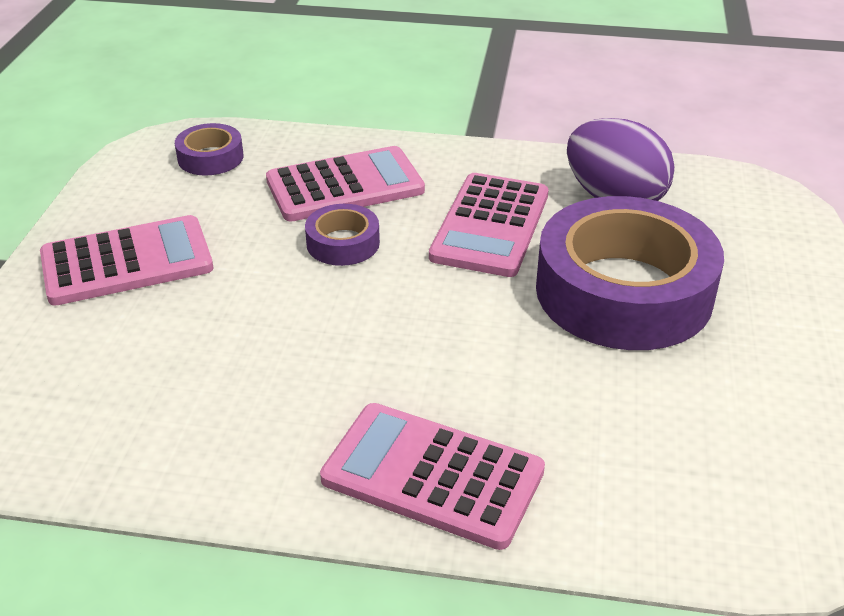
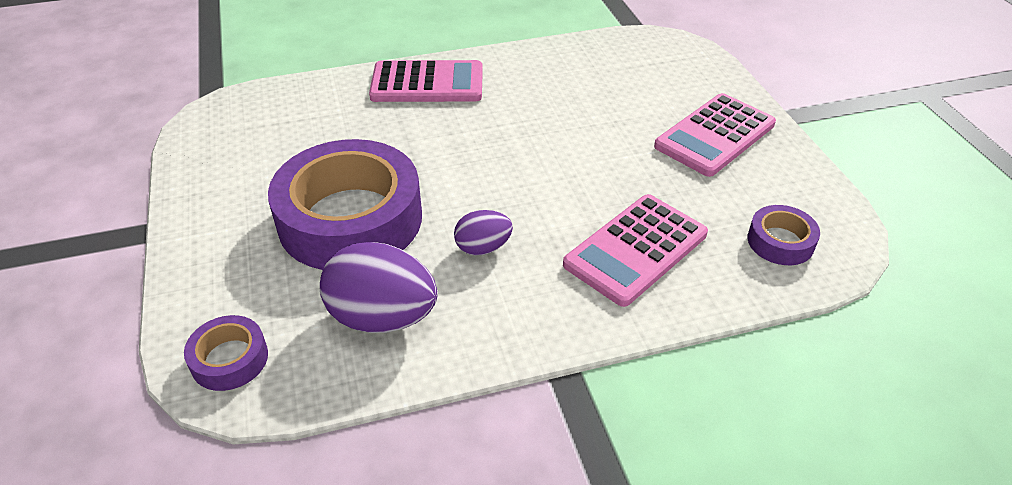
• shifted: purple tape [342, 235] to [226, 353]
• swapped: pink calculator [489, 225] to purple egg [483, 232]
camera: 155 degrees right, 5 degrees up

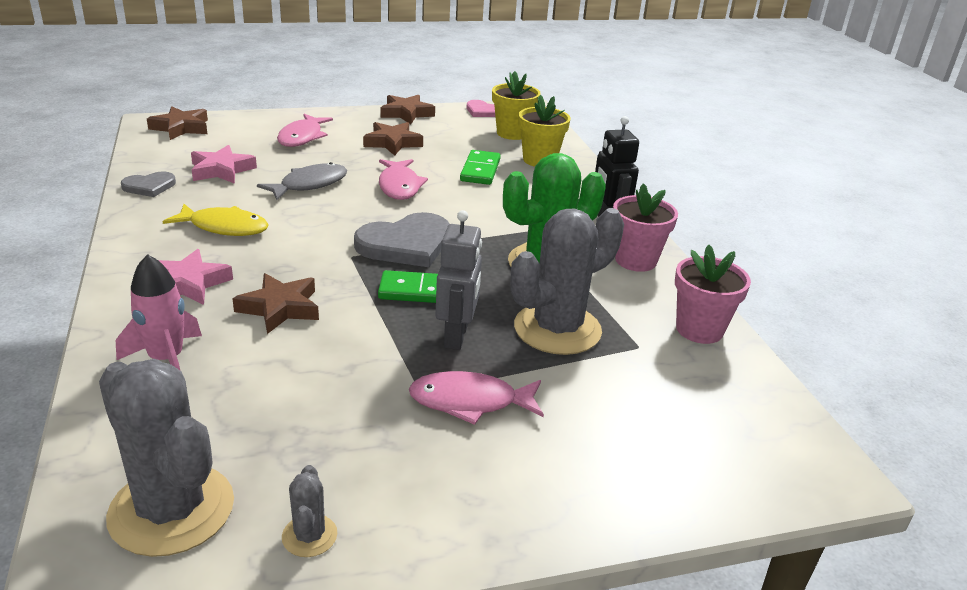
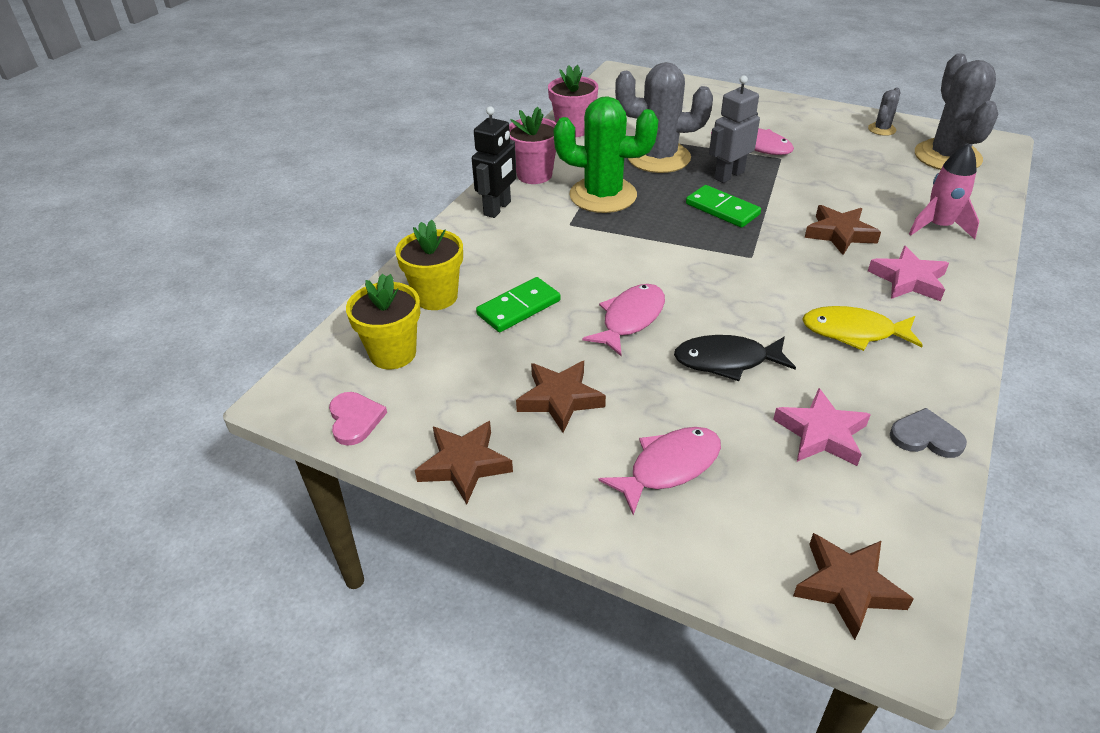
• repainted: grey fish [302, 181] to black fish [735, 358]
• rotated: yellow fish [215, 220] = [862, 328] 45 degrees counterclockwise
• gone: grey heart [401, 239]
camera: 135 degrees left, 10 degrees up

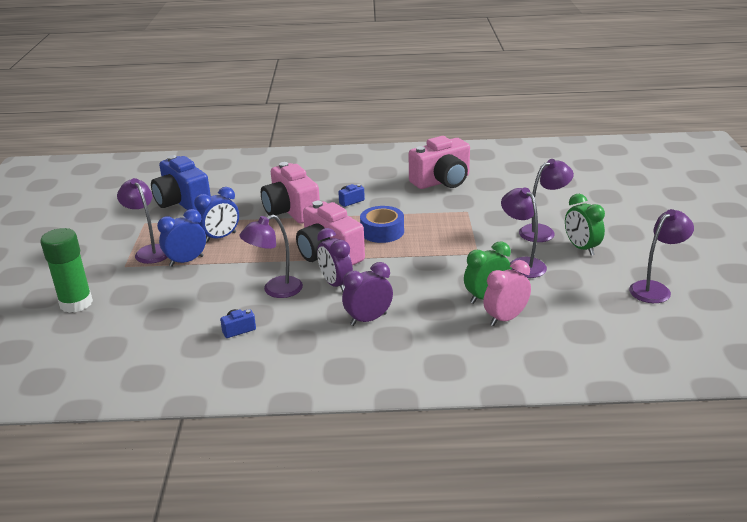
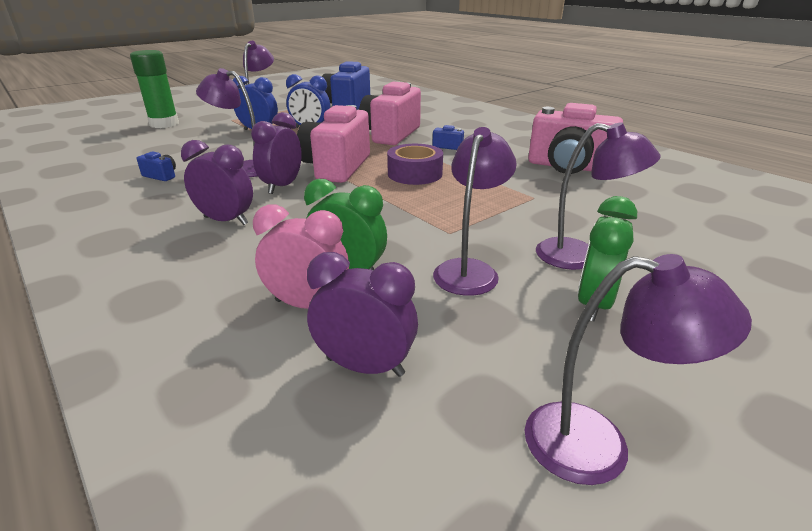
• new: purple clock [362, 314]
• repainted: blue tape [382, 224] to purple tape [415, 164]
camera: 50 degrees right, 0 degrees up

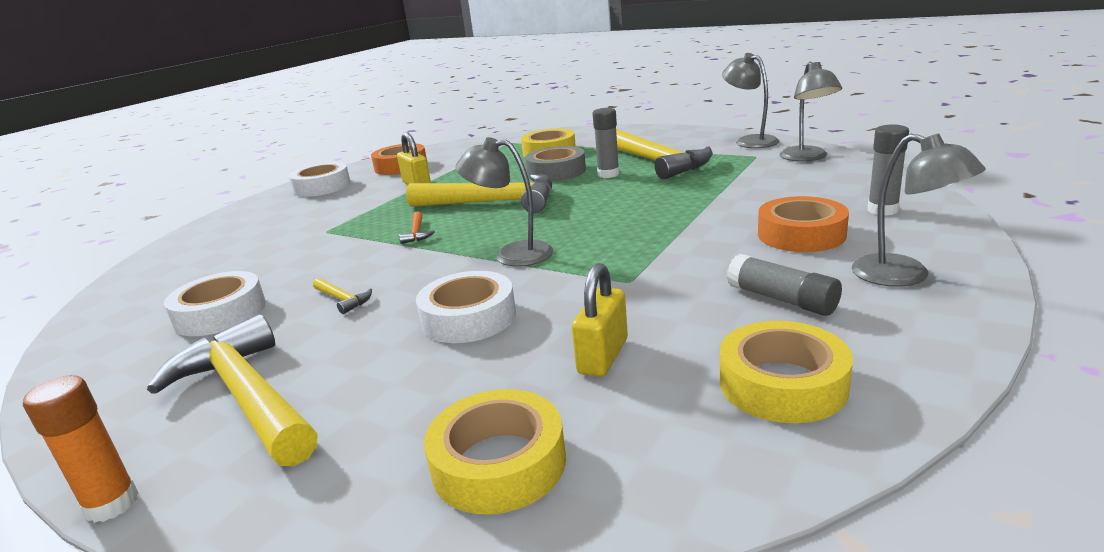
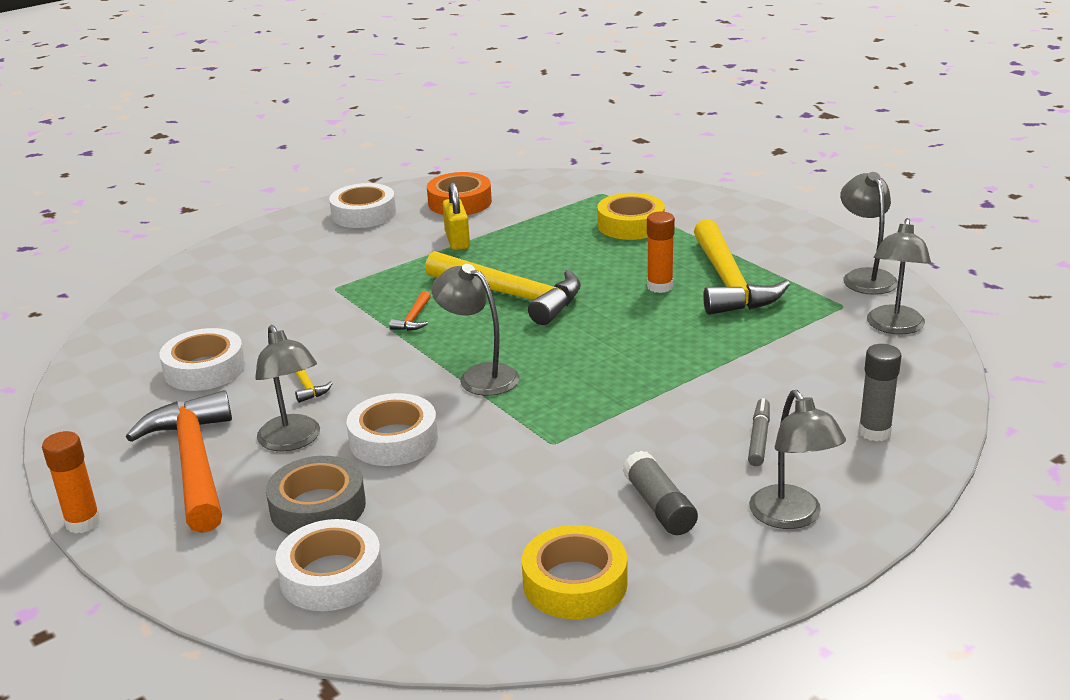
• repainted: yellow hammer [232, 390] to orange hammer [179, 461]
• new: grey lamp [287, 388]
• shifted: grey tape [555, 164] to [316, 495]
• repainted: yellow tape [495, 451] to white tape [329, 565]
• repainted: grey glue stick [606, 143] to orange glue stick [661, 252]
• swapped: orange tape [803, 224] to grey marker [759, 432]
• gone: yellow padlock [600, 320]
camera: 20 degrees right, 5 degrees up

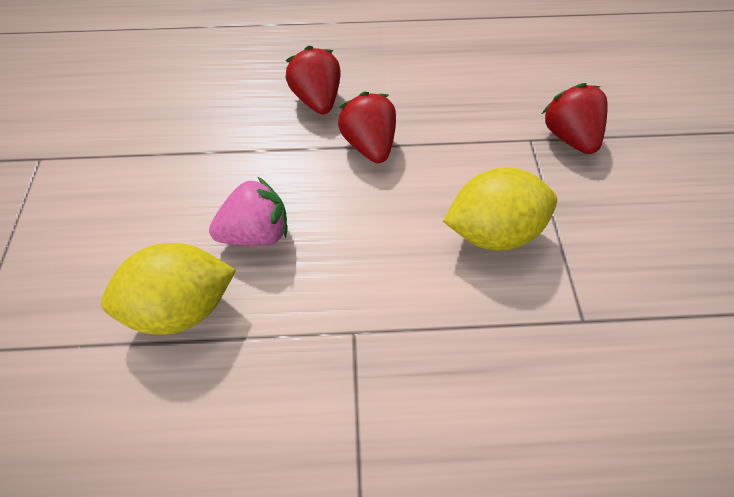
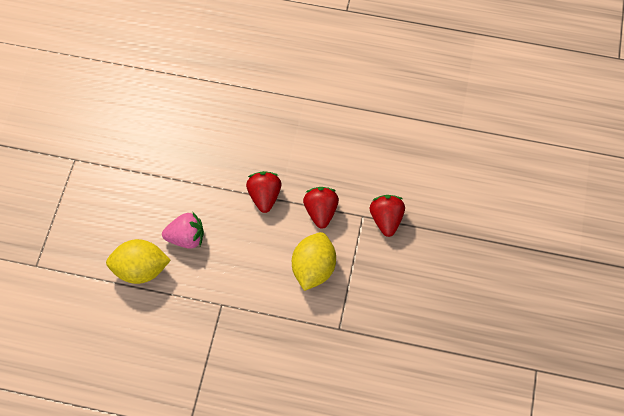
• rotated: yellow lemon [500, 209] = [314, 261] 75 degrees counterclockwise
• shifted: red strawberry [313, 80] to [321, 208]
camera: 15 degrees right, 5 degrees up

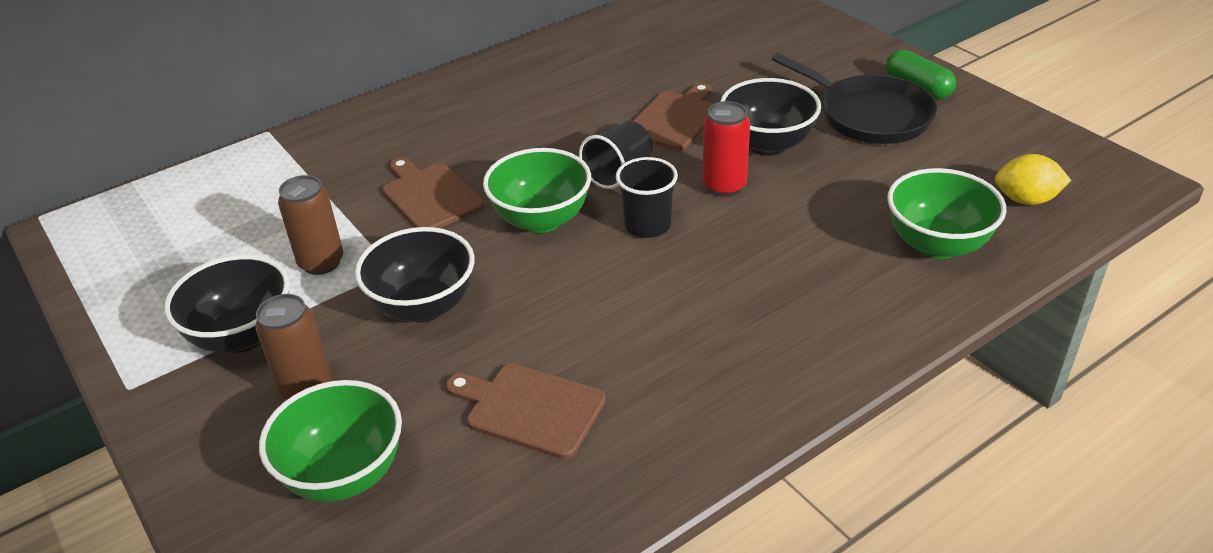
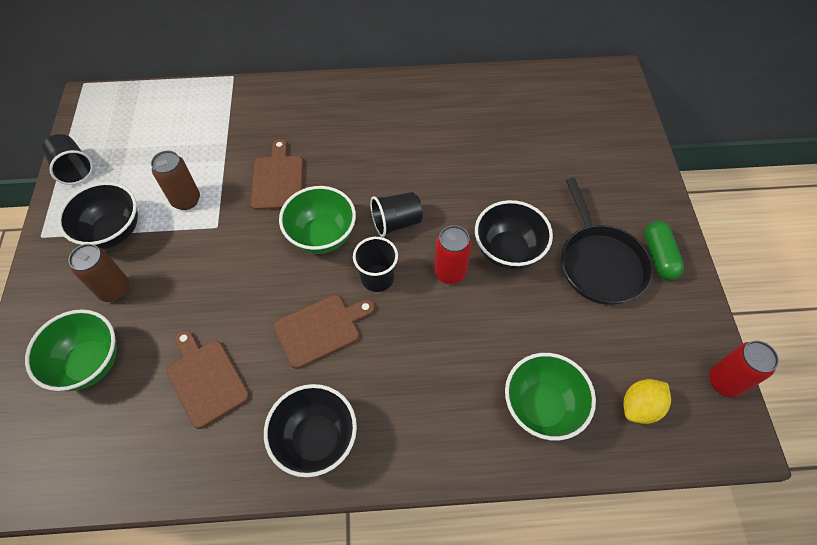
• new: black cup [67, 159]
• shifted: black bowl [414, 274] to [310, 430]
• shifted: brown cutting board [673, 116] to [324, 332]
• rotated: yellow lemon [1033, 179] = [647, 401] 75 degrees counterclockwise
• new: red can [744, 368]
camera: 30 degrees right, 20 degrees up

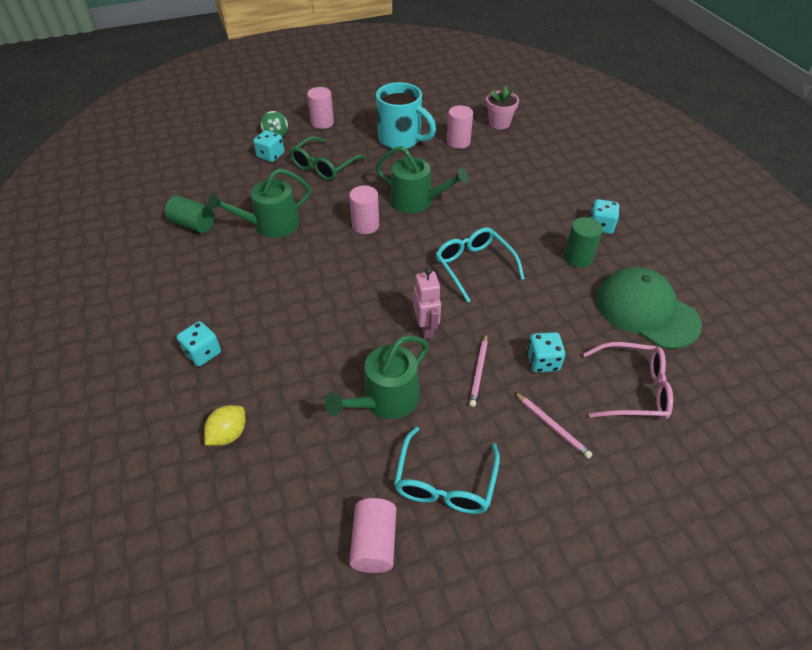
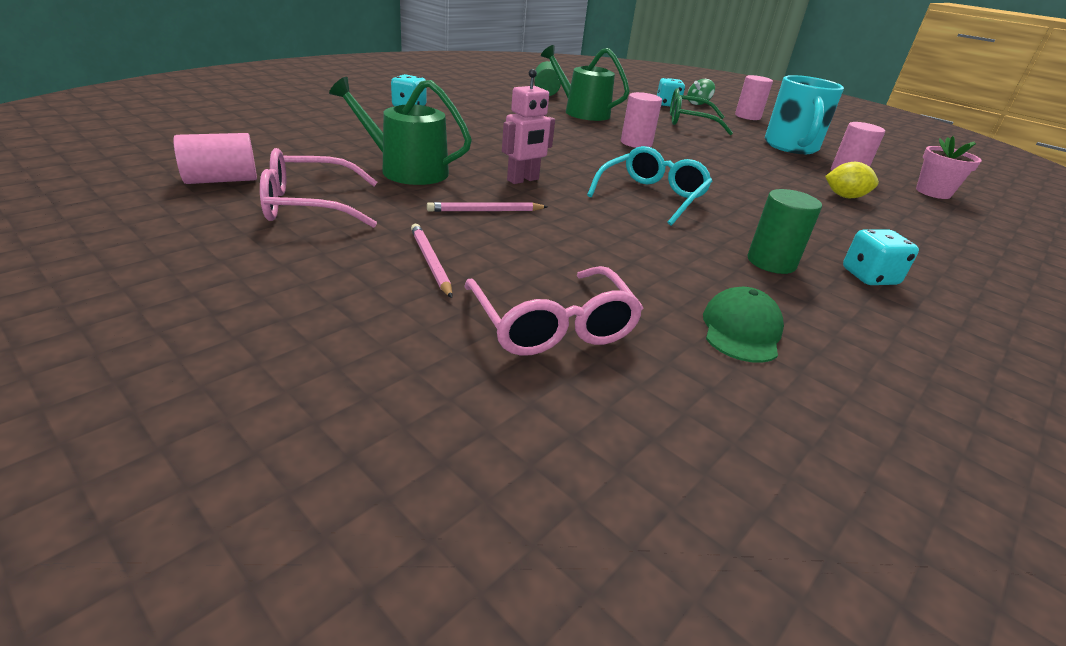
• repainted: turquoise glasses [447, 470] to pink glasses [318, 188]
• rotated: pink pencil [553, 425] = [431, 261] 135 degrees clockwise
• scaled: green cap [649, 308] = [743, 325] x0.53
• shifted: yellow lemon [224, 425] to [852, 180]
• gone: green watering can [422, 179]
• gone: turquoise dice [546, 352]
camera: 60 degrees right, 15 degrees down

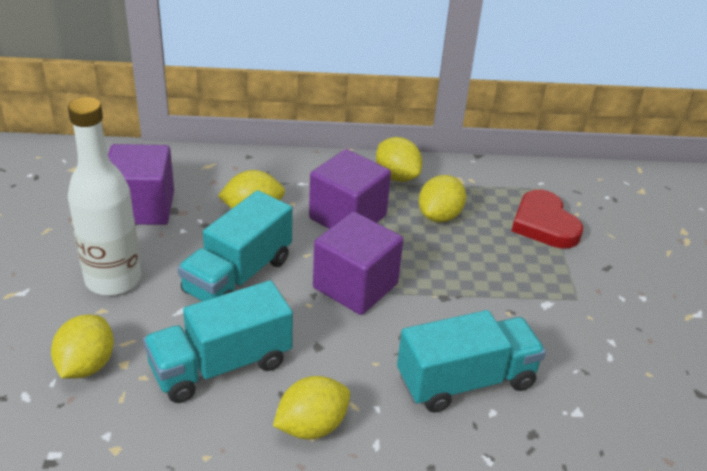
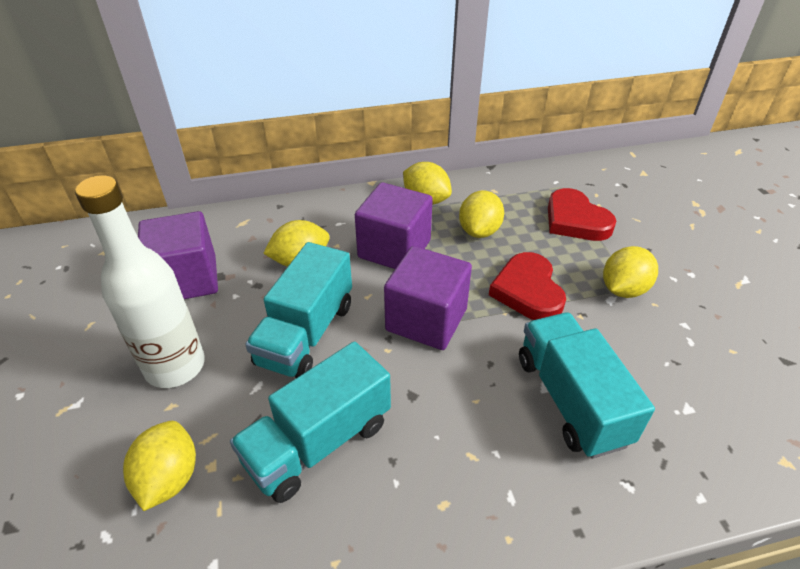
• new: red heart [527, 286]
• rotated: turquoise truck [471, 361] = [587, 386] 75 degrees counterclockwise
• shifted: yellow lemon [311, 407] to [630, 272]
camera: 10 degrees left, 5 degrees up

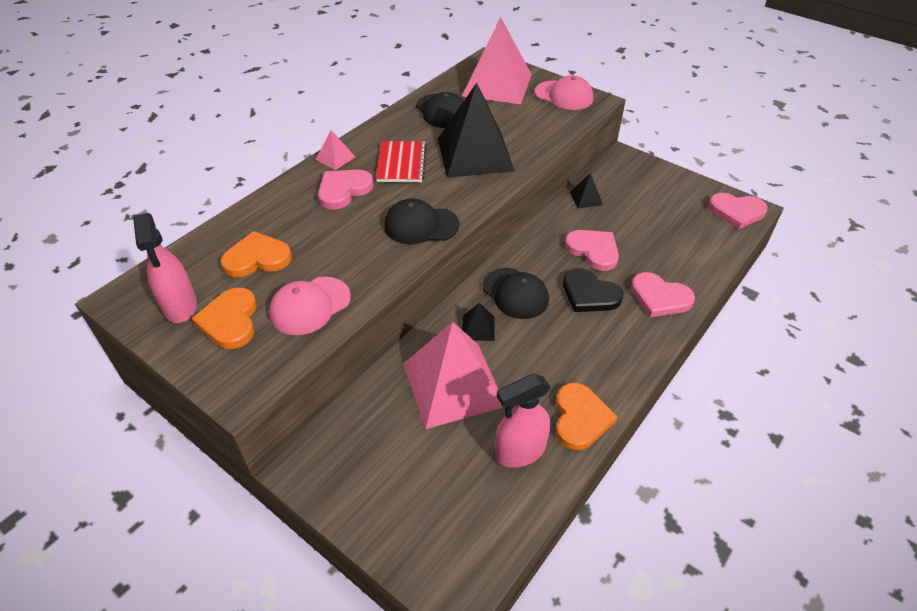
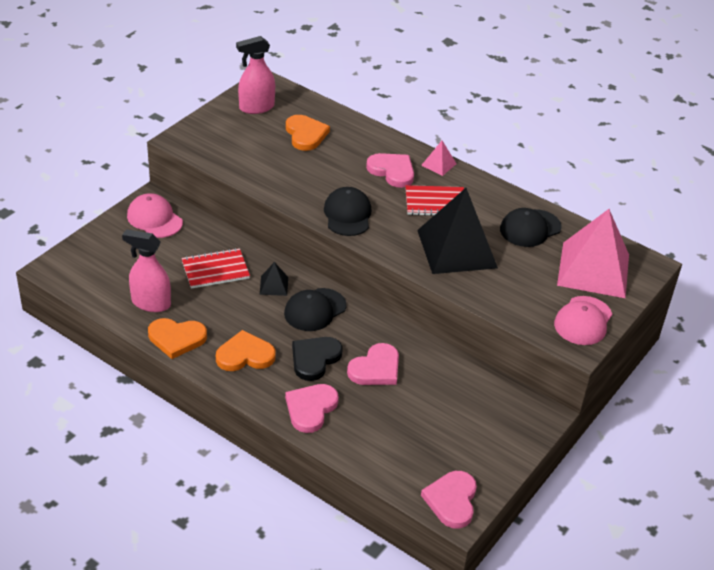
• rotated: pink spray bottle [522, 421] = [146, 270] 45 degrees counterclockwise
• shifted: pink cap [310, 306] to [155, 215]
• swapped: pink pyramid [453, 375] to red notebook [215, 268]
• shifted: orange heart [224, 318] to [246, 350]
• gone: black pyramid [586, 190]
camera: 85 degrees right, 5 degrees down

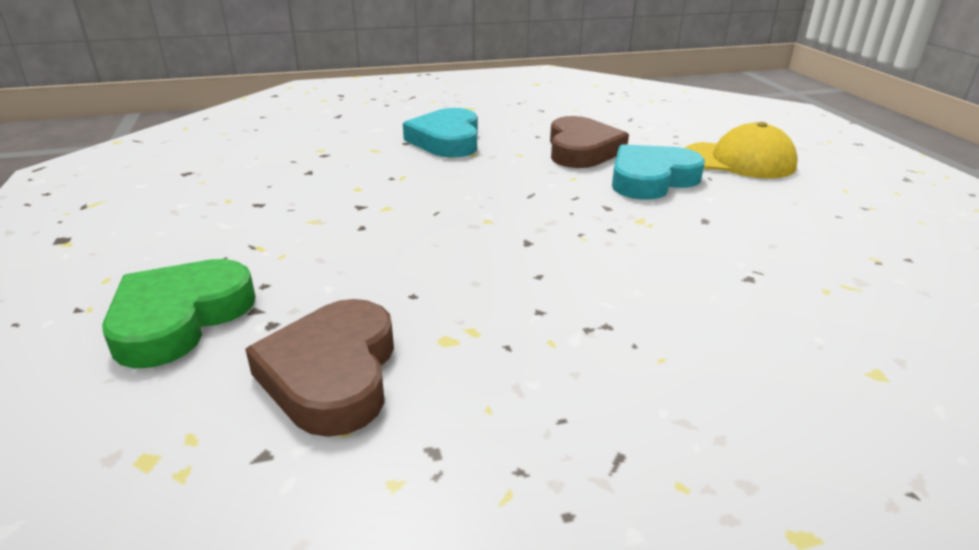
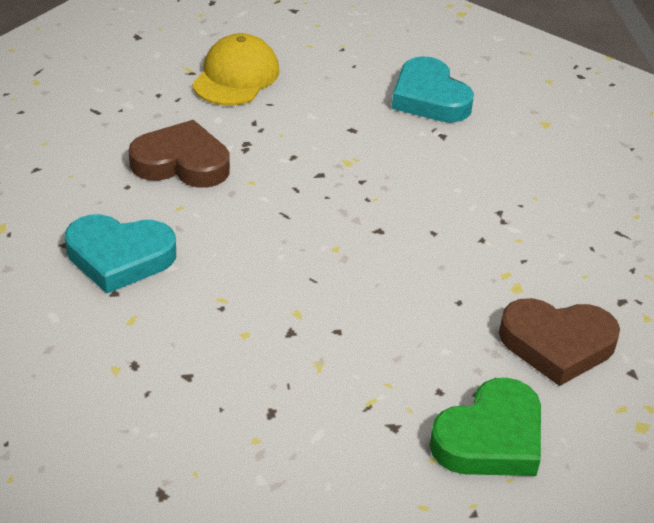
• shifted: turquoise heart [658, 172] to [432, 89]
• rotated: green heart [179, 313] = [485, 427] 75 degrees counterclockwise
camera: 85 degrees left, 10 degrees up

